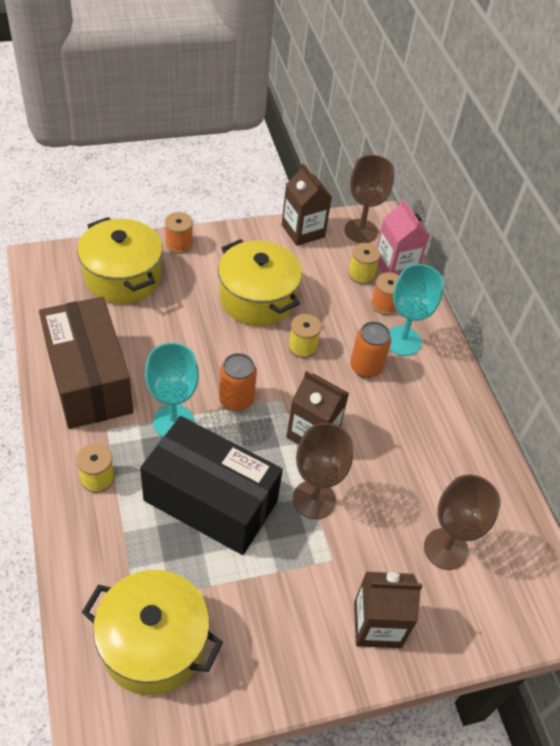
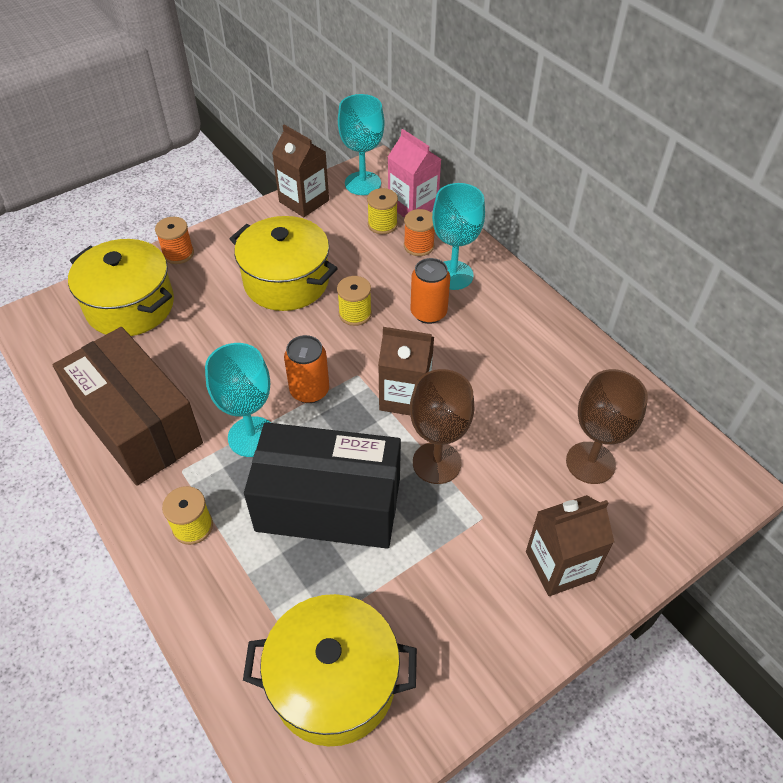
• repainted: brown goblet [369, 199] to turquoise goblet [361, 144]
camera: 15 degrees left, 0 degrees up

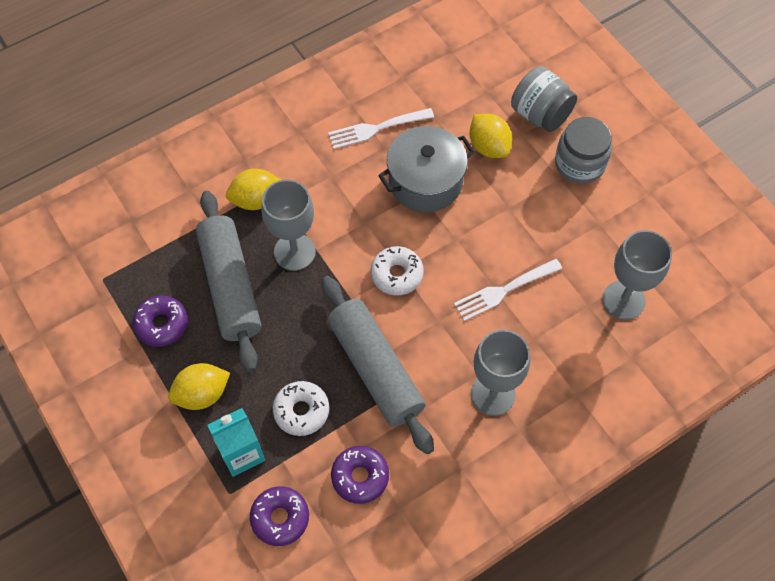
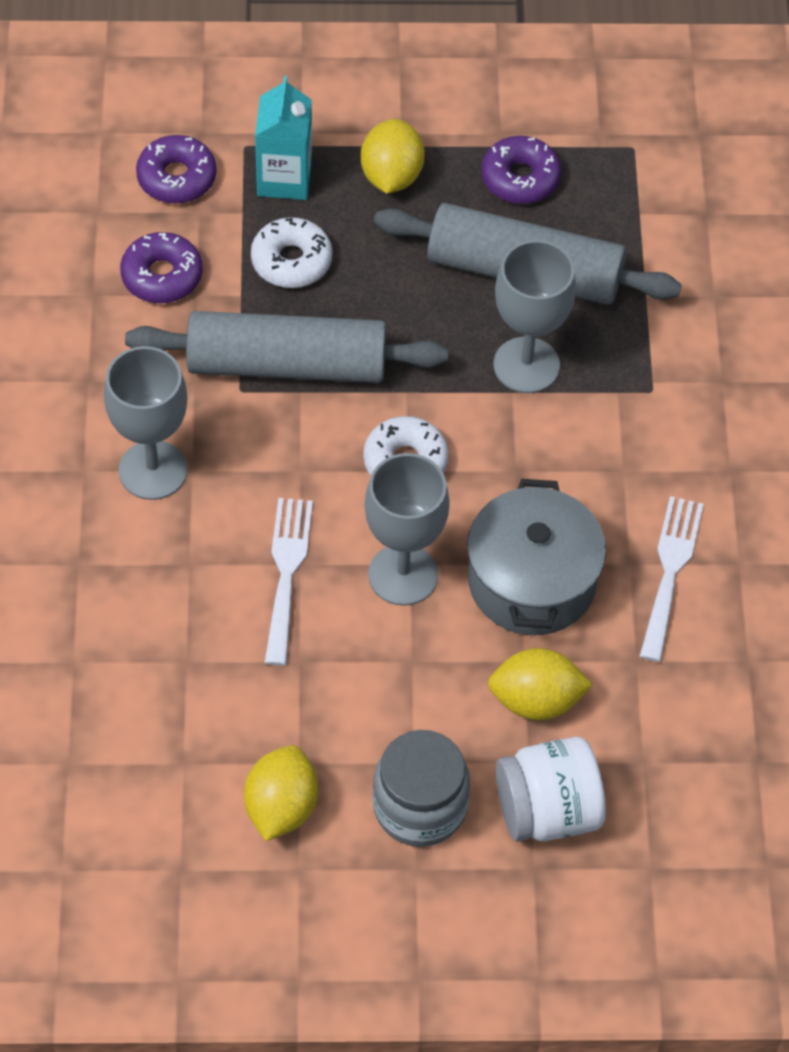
• shifted: yellow lemon [253, 189] to [281, 793]
• shifted: grey goblet [637, 275] to [407, 529]
• repainted: grey jar [544, 99] to white jar [551, 789]
camera: 120 degrees right, 5 degrees down

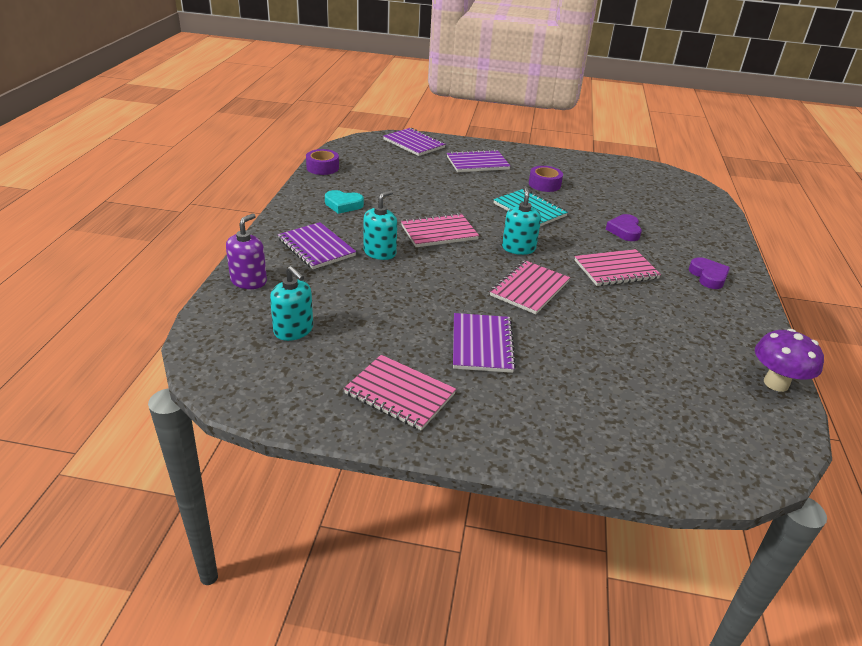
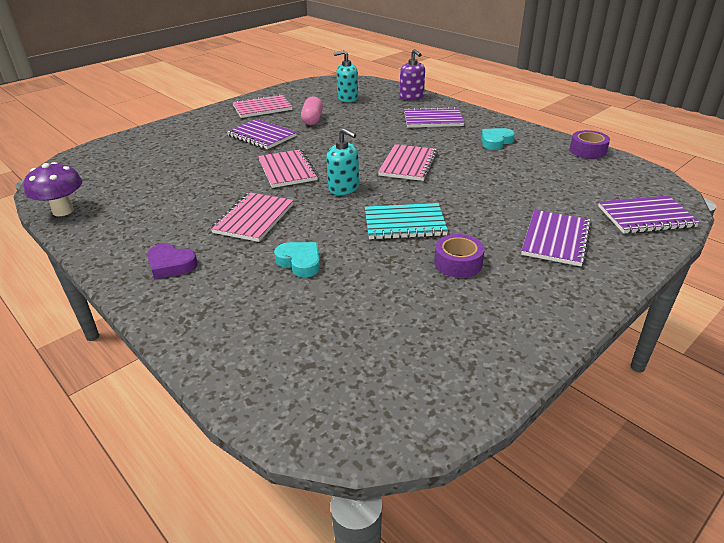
• repainted: purple heart [624, 227] to turquoise heart [297, 259]
• new: pink capsule [312, 110]
• gone: turquoise soap dispenser [380, 225]
camera: 130 degrees right, 0 degrees up

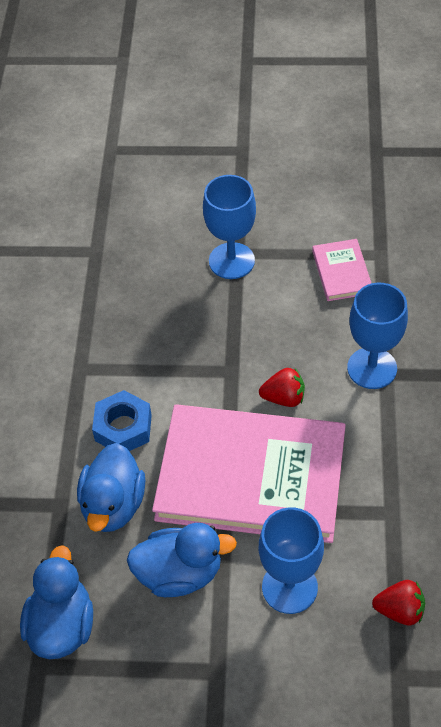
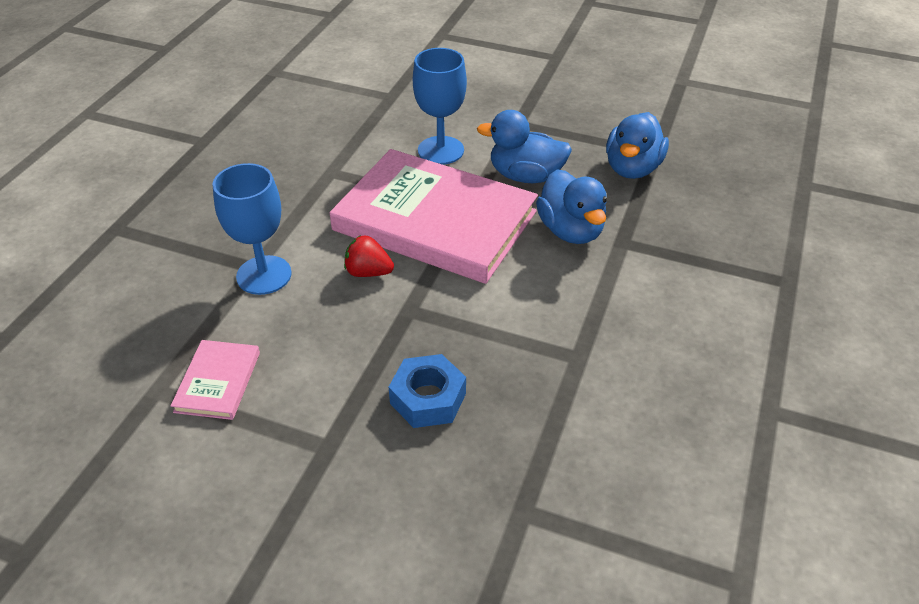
• shifted: blue nut [122, 420] to [427, 391]
• rotated: blue duck [111, 487] = [571, 206] 135 degrees clockwise
• gone: blue goblet [229, 227]
• gone: red strawberry [398, 603]
camera: 165 degrees left, 10 degrees down

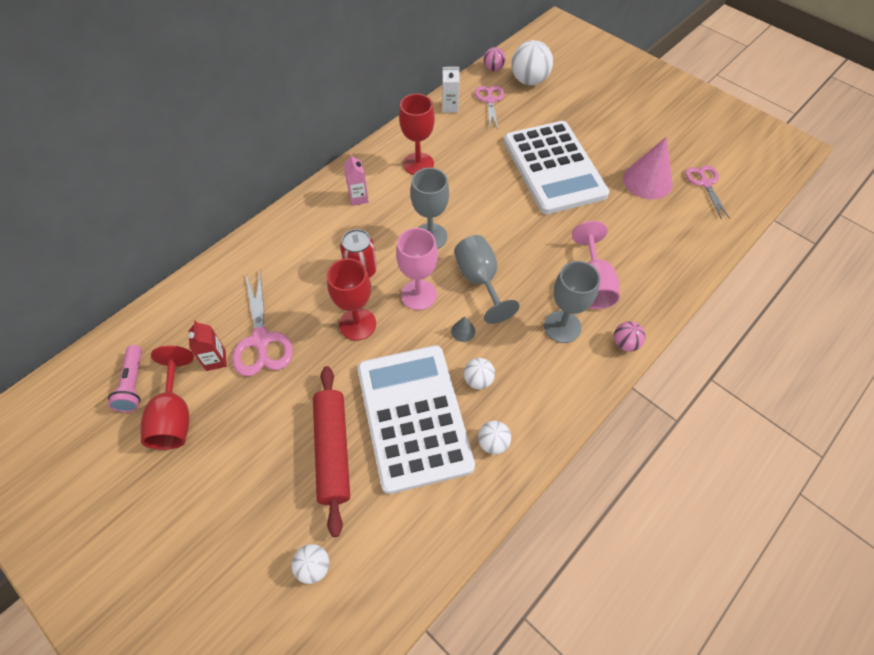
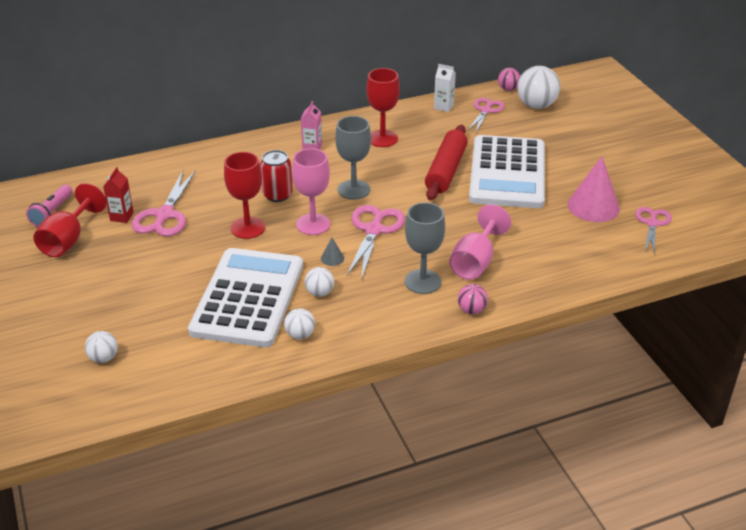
• swapped: grey goblet [487, 279] to pink scissors [376, 241]
• shifted: red rolling pin [331, 451] to [446, 162]
camera: 25 degrees right, 20 degrees down

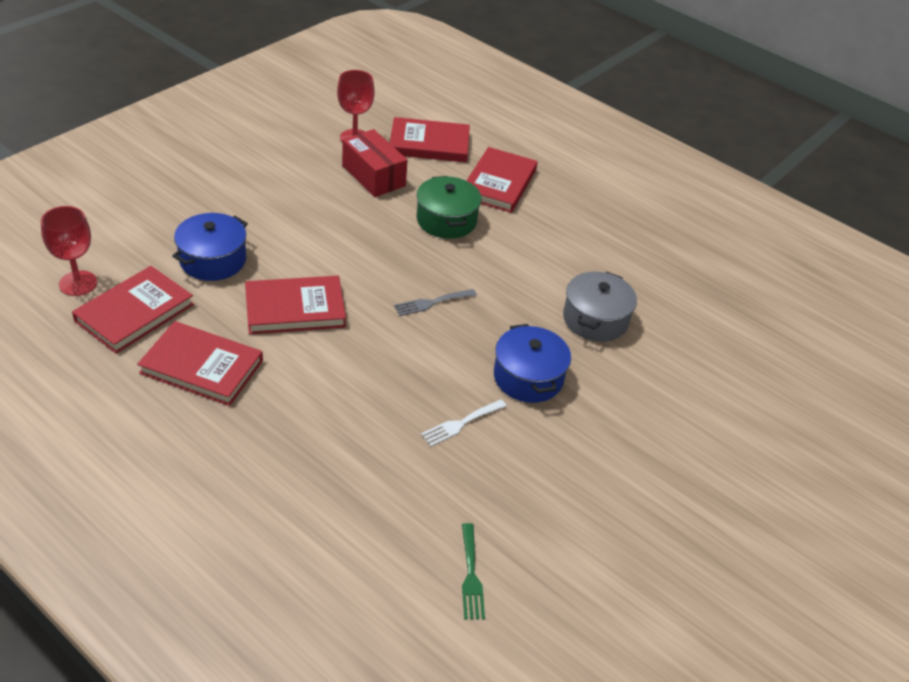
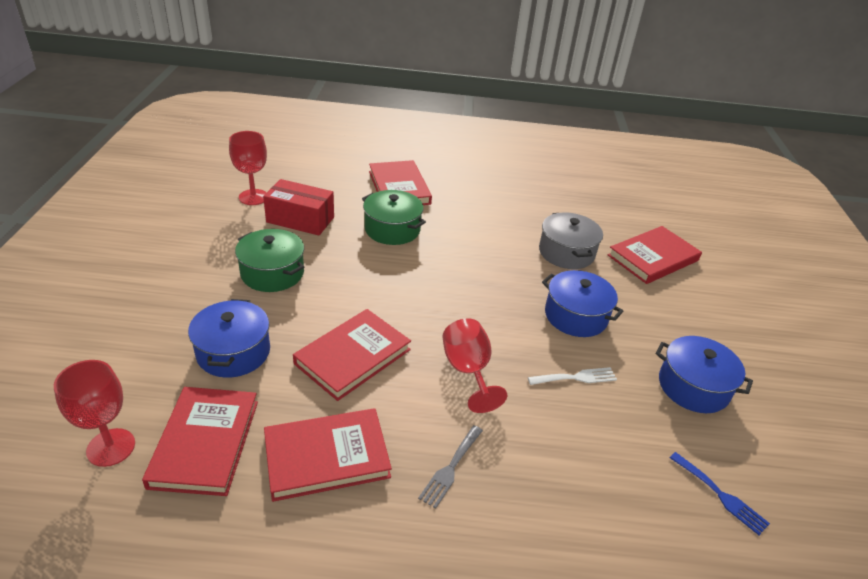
• new: green pot [269, 260]
• shifted: grey fork [435, 302] to [450, 467]
• new: red goblet [474, 365]
• rotated: white fork [463, 422] = [572, 376] 120 degrees counterclockwise
• shifted: red book [430, 140] to [655, 255]
• new: blue pot [704, 374]
• repainted: green fork [473, 571] to blue fork [720, 493]
camera: 35 degrees left, 5 degrees down

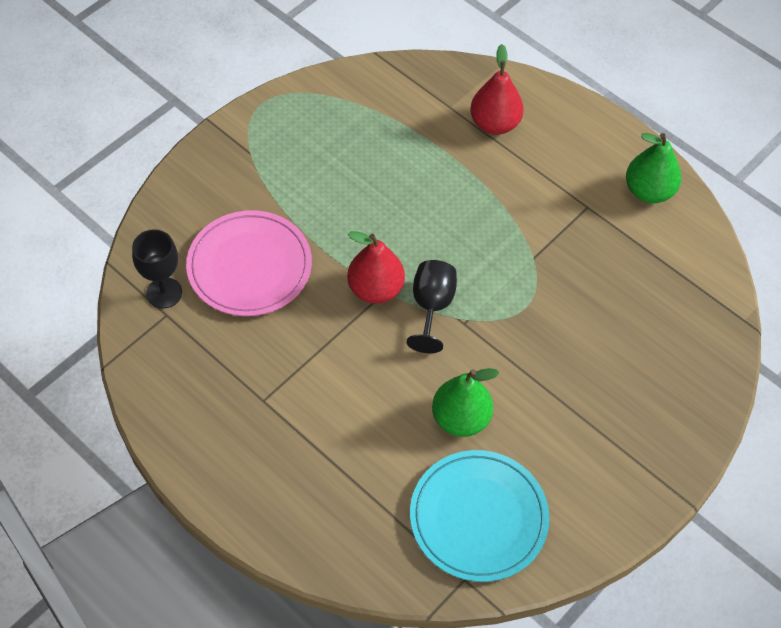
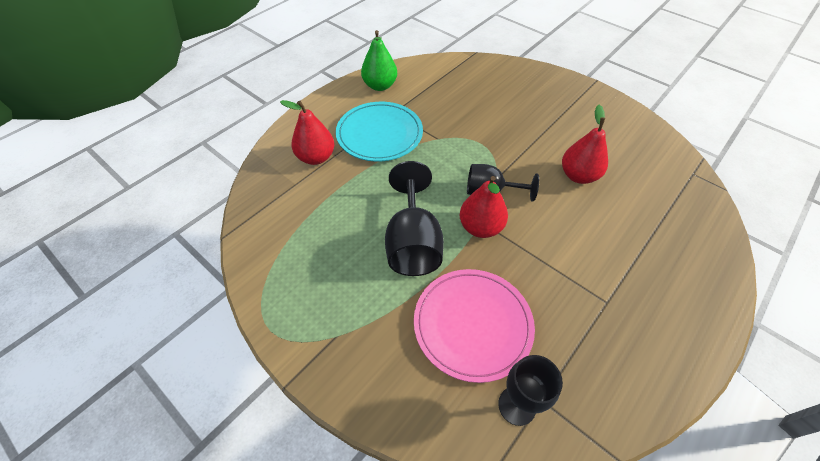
• shifted: turquoise plate [480, 516] to [379, 132]
• new: black goblet [414, 218]
• repainted: green pear [465, 402] to red pear [585, 144]
camera: 90 degrees left, 5 degrees down

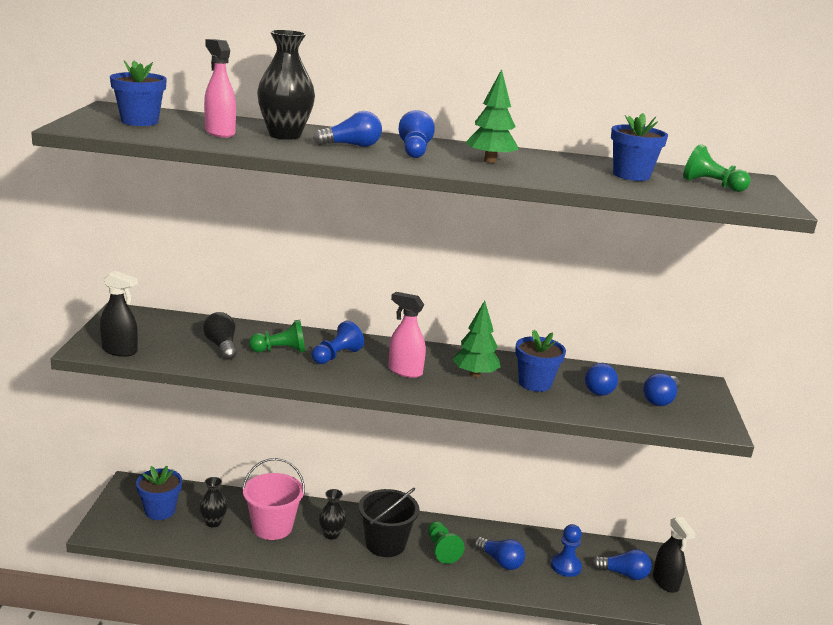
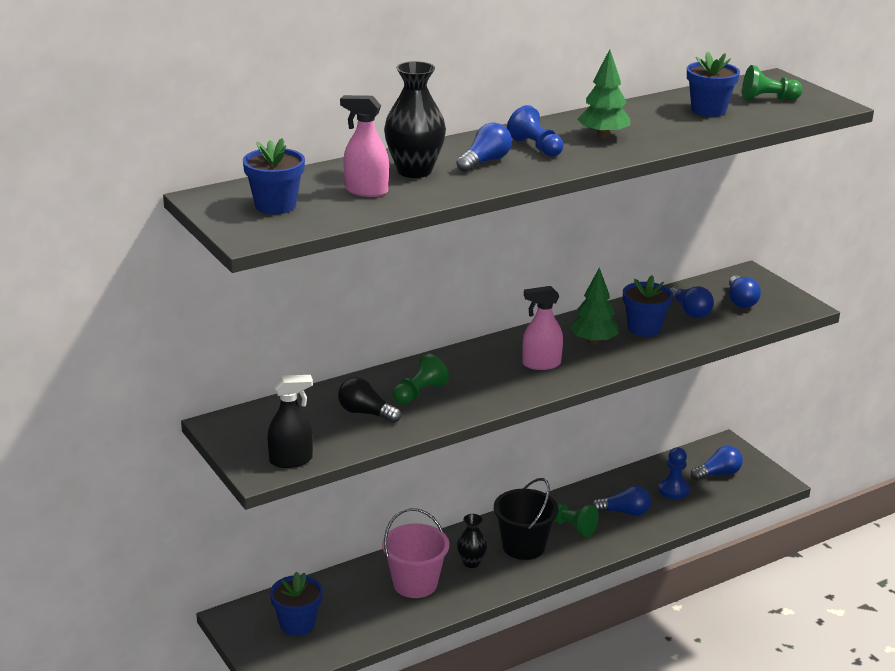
• gone: black vase [213, 502]
• gone: blue pawn [337, 342]
• gone: black spray bottle [674, 555]
camera: 35 degrees left, 5 degrees up

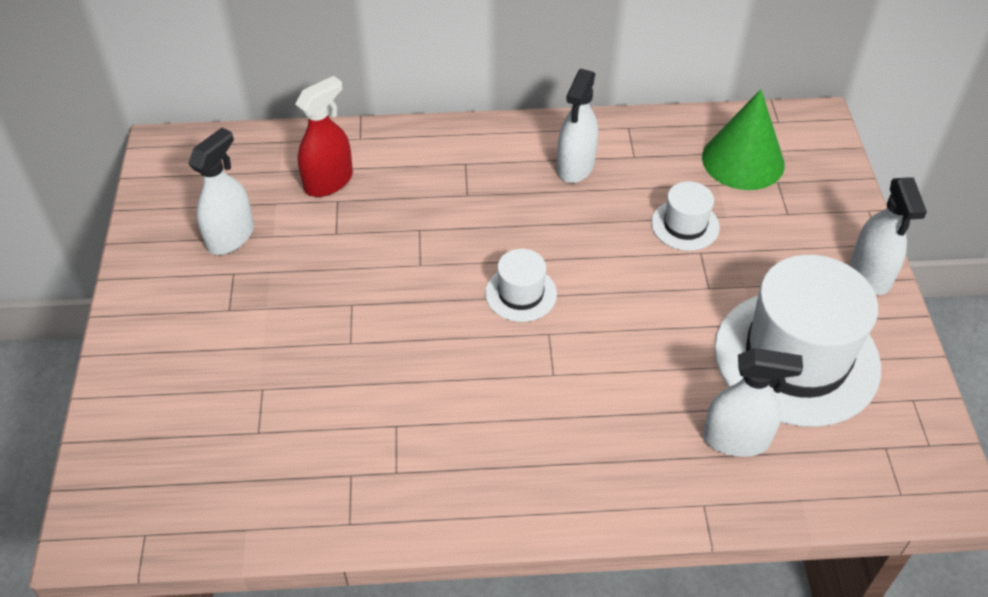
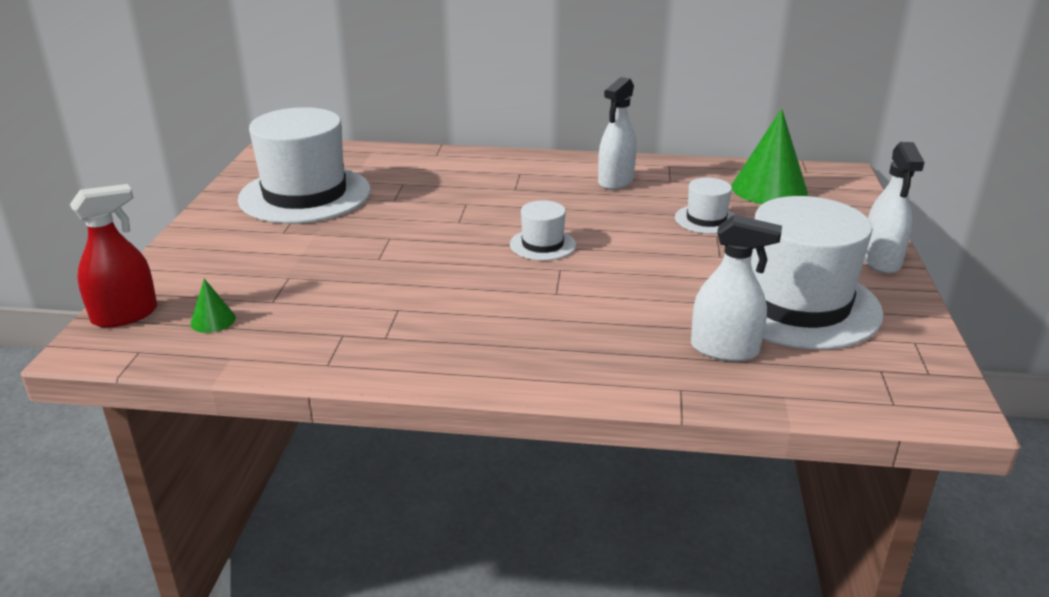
• shifted: red spray bottle [324, 136] to [113, 256]
• new: green cone [213, 306]
• swapped: white spray bottle [221, 191] to white hat [304, 165]
camera: 10 degrees right, 20 degrees down

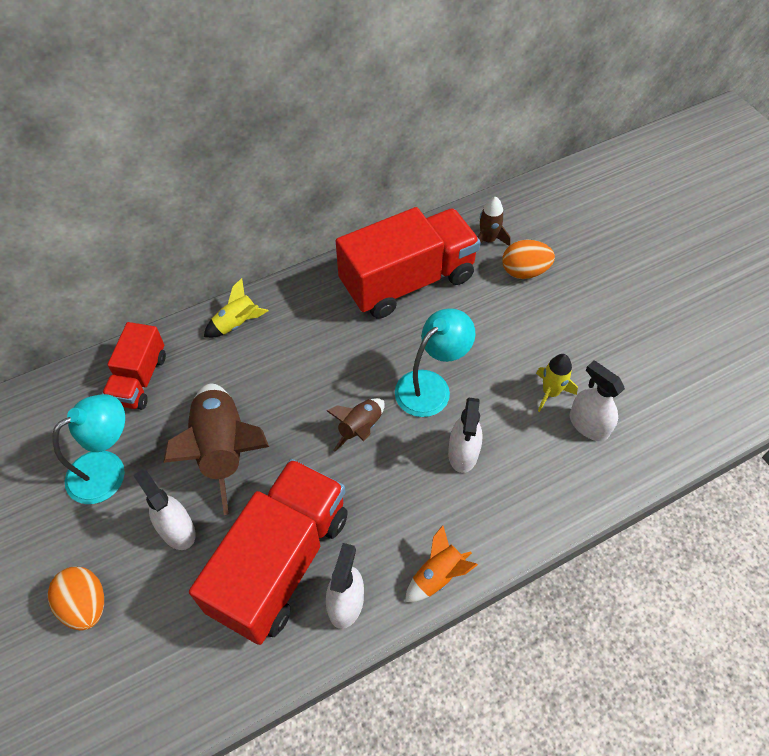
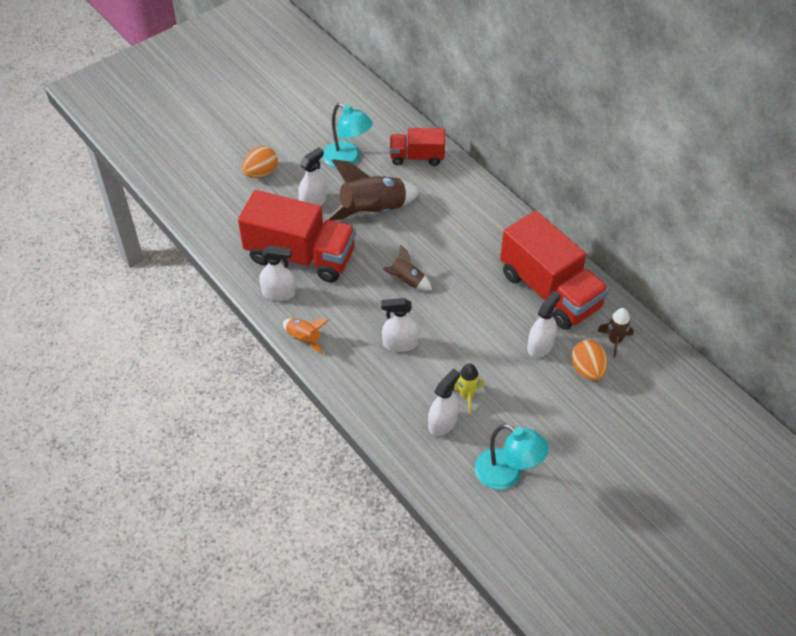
• shifted: turquoise lamp [435, 362] to [512, 457]
• new: white spray bottle [544, 324]
• gone: yellow rocket [236, 308]
camera: 80 degrees right, 5 degrees down

